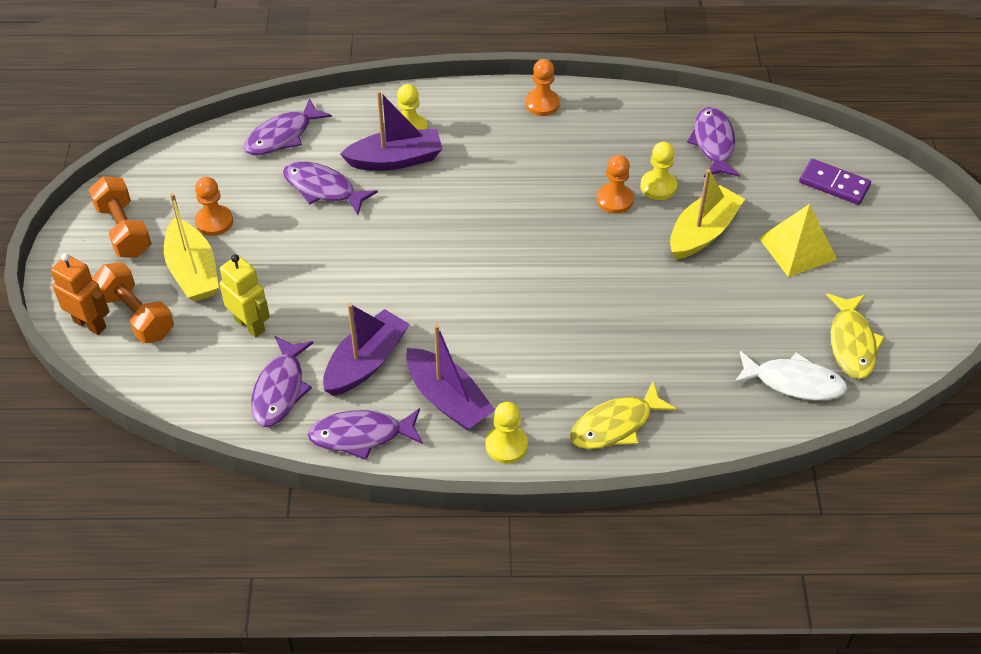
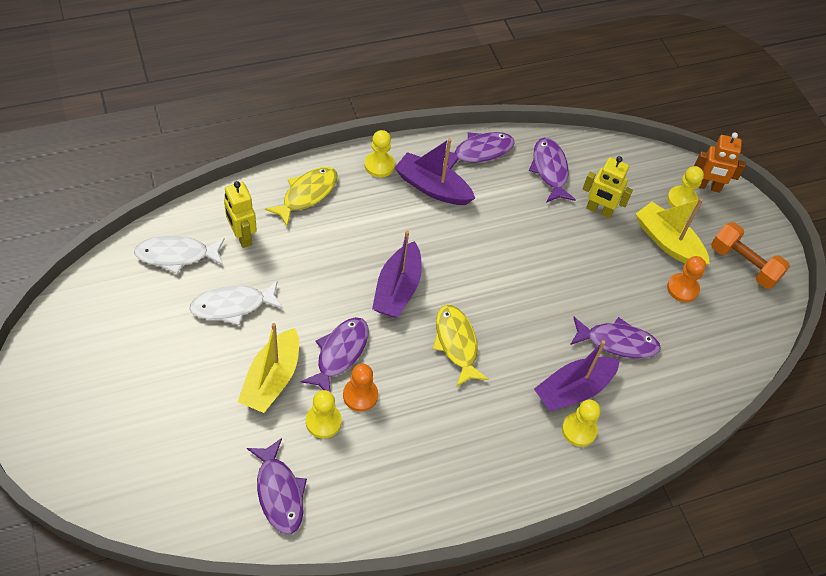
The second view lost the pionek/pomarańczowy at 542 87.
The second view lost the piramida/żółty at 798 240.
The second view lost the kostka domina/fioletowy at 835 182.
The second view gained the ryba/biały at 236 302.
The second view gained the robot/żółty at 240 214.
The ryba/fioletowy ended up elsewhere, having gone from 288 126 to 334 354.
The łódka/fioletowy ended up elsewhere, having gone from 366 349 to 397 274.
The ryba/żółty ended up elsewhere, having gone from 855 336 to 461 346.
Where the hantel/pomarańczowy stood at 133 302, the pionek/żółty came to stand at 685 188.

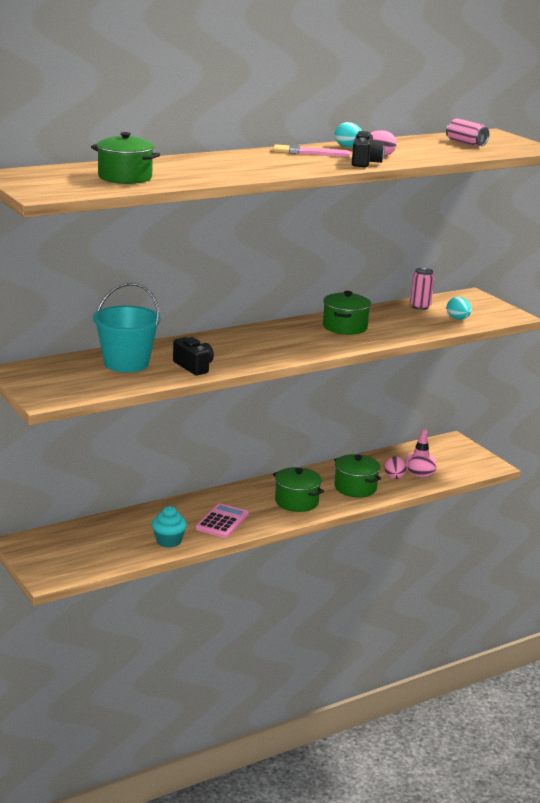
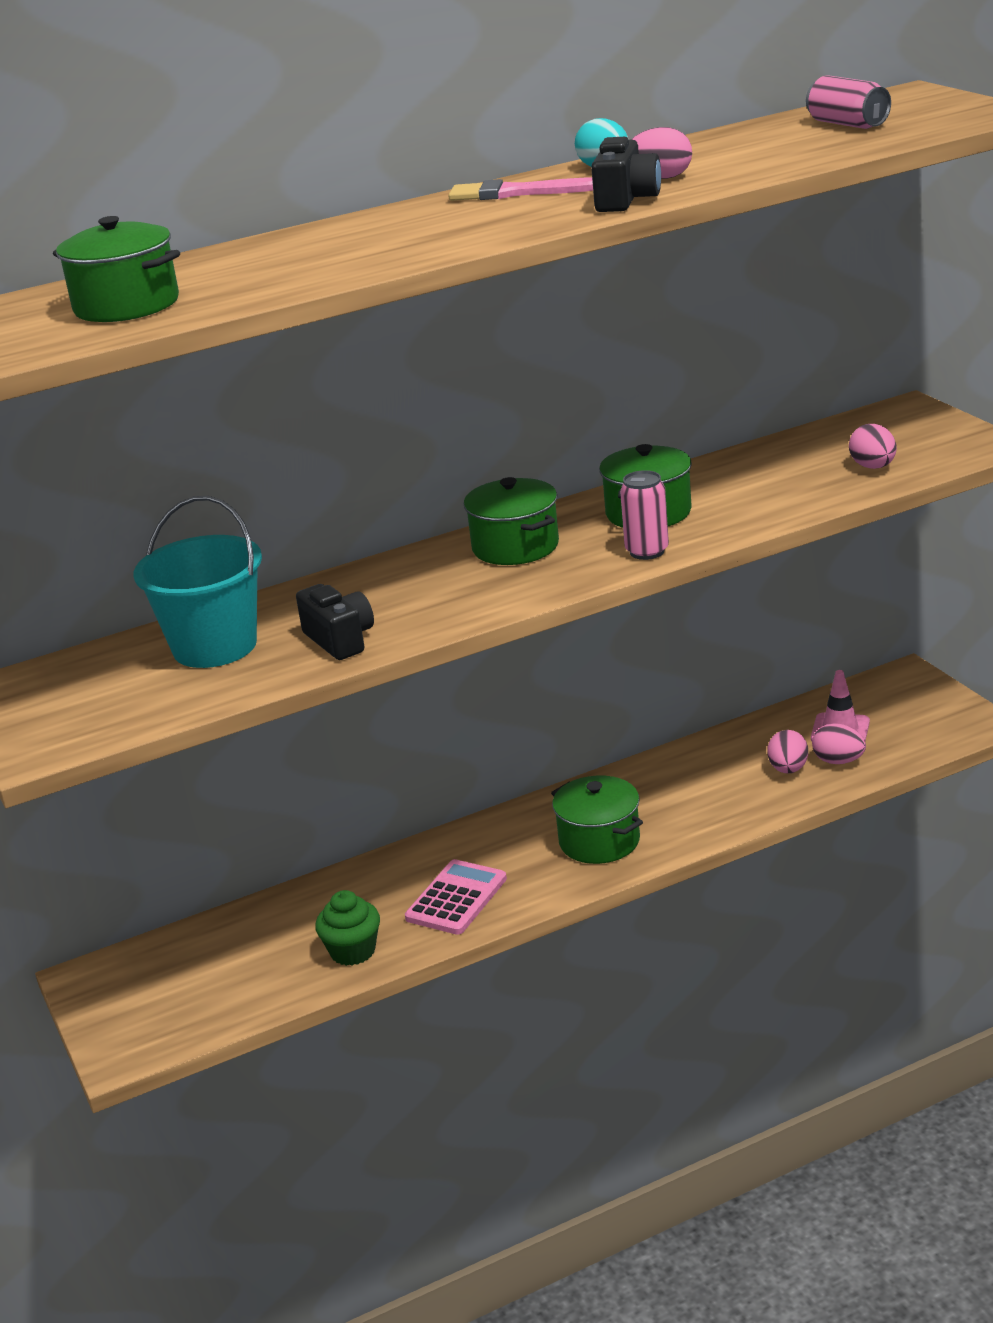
The garnek/zielony ended up elsewhere, having gone from 357 476 to 511 521.
The puszka/różowy ended up elsewhere, having gone from 422 289 to 644 515.
What was the muffinka/turkusowy at 169 527 turned into the muffinka/zielony at 347 928.
What was the jajko/turkusowy at 459 308 turned into the jajko/różowy at 873 446.

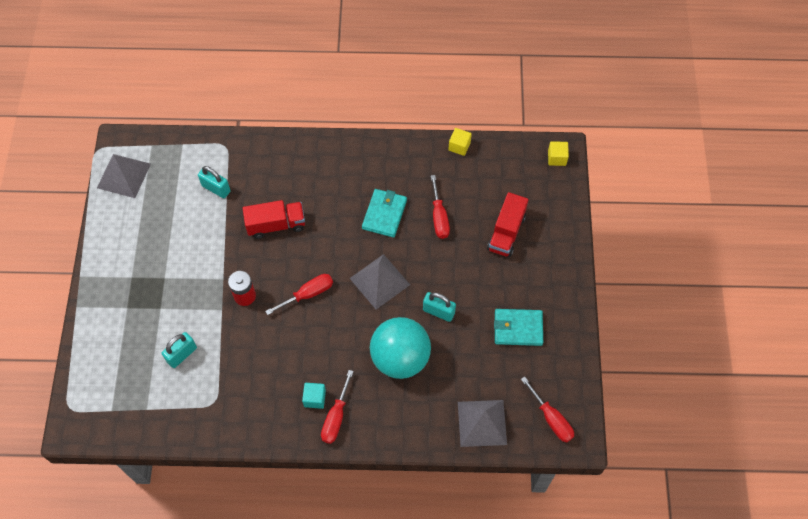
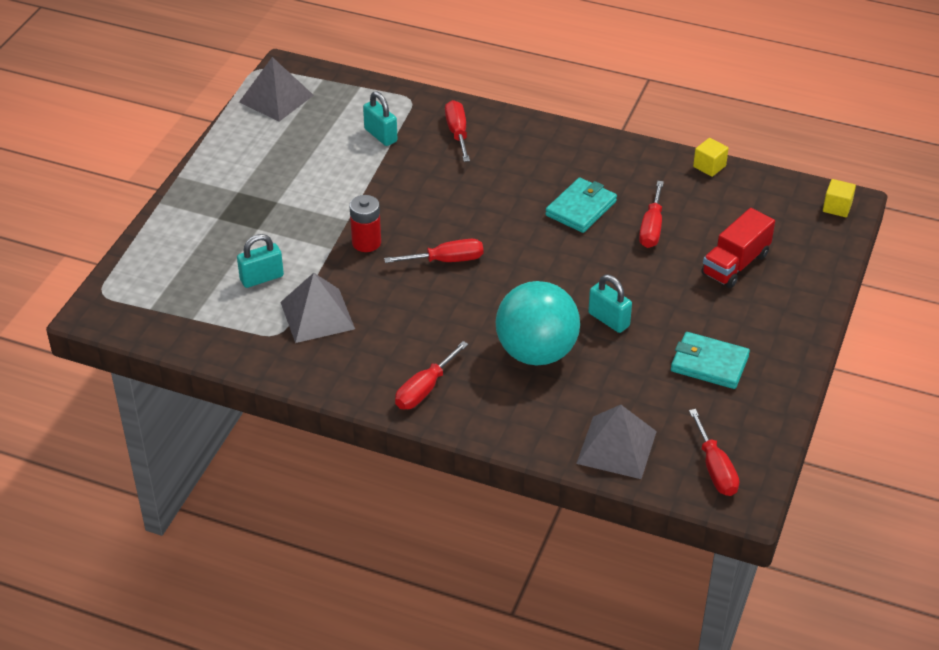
The second view lost the ciężarówka/czerwony at 273 219.
The second view lost the sześcian/turkusowy at 314 396.
The second view gained the śrubokręt/czerwony at 457 131.
The piramida/szary ended up elsewhere, having gone from 380 282 to 317 308.

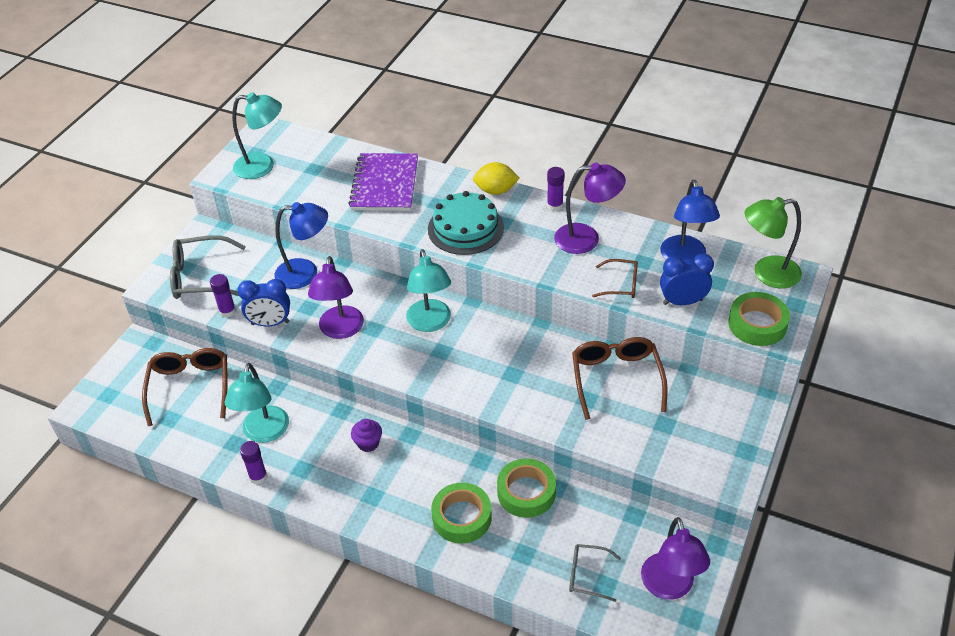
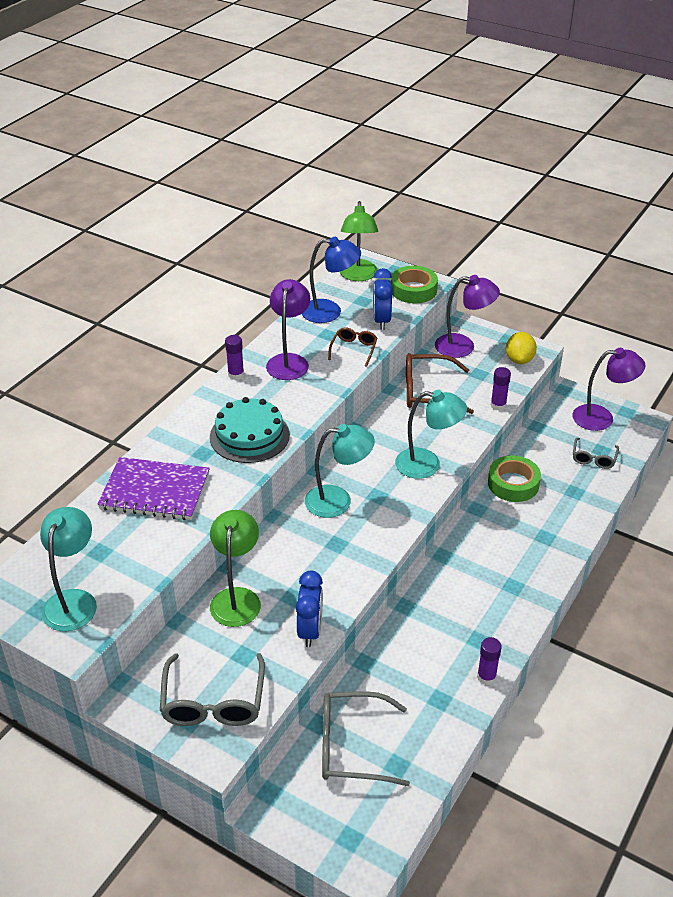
The second view lost the muffinka/fioletowy at 366 435.
The second view lost the taśma klejąca/zielony at 461 513.
The klej w sztyfcie/fioletowy ended up elsewhere, having gone from 223 296 to 501 389.
The lampka/turkusowy ended up elsewhere, having gone from 257 403 to 431 434.
The lampka/fioletowy ended up elsewhere, having gone from 336 297 to 467 316.
The cytryna/żółty ended up elsewhere, having gone from 496 178 to 521 348.
What was the okulary/brązowy at 184 387 turned into the okulary/szary at 366 738.
What was the lampka/niebieski at 301 245 turned into the lampka/zielony at 235 568.

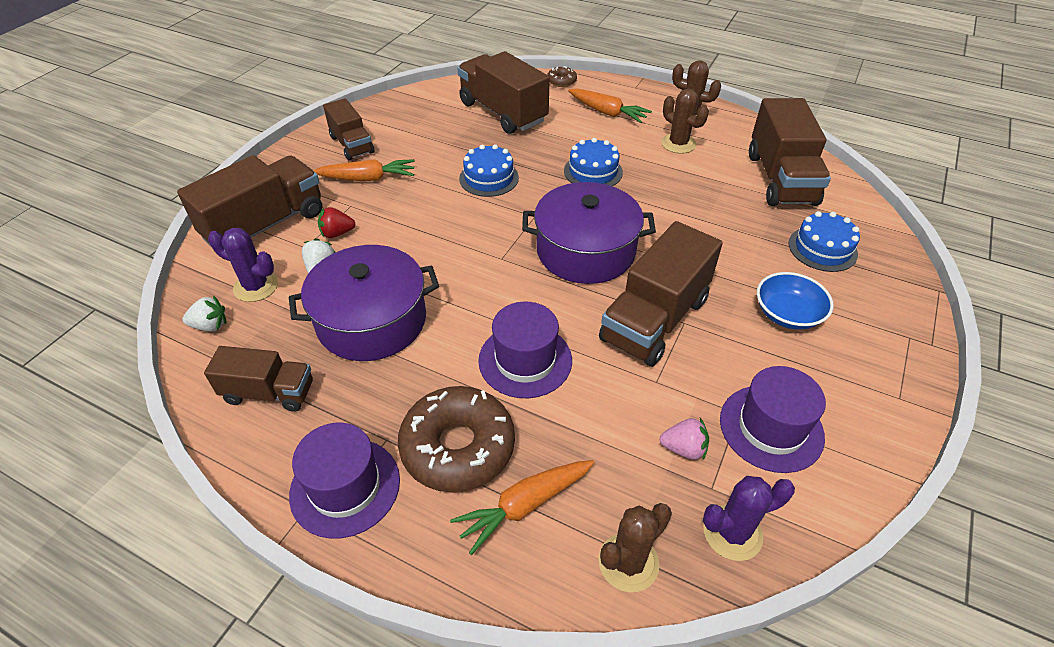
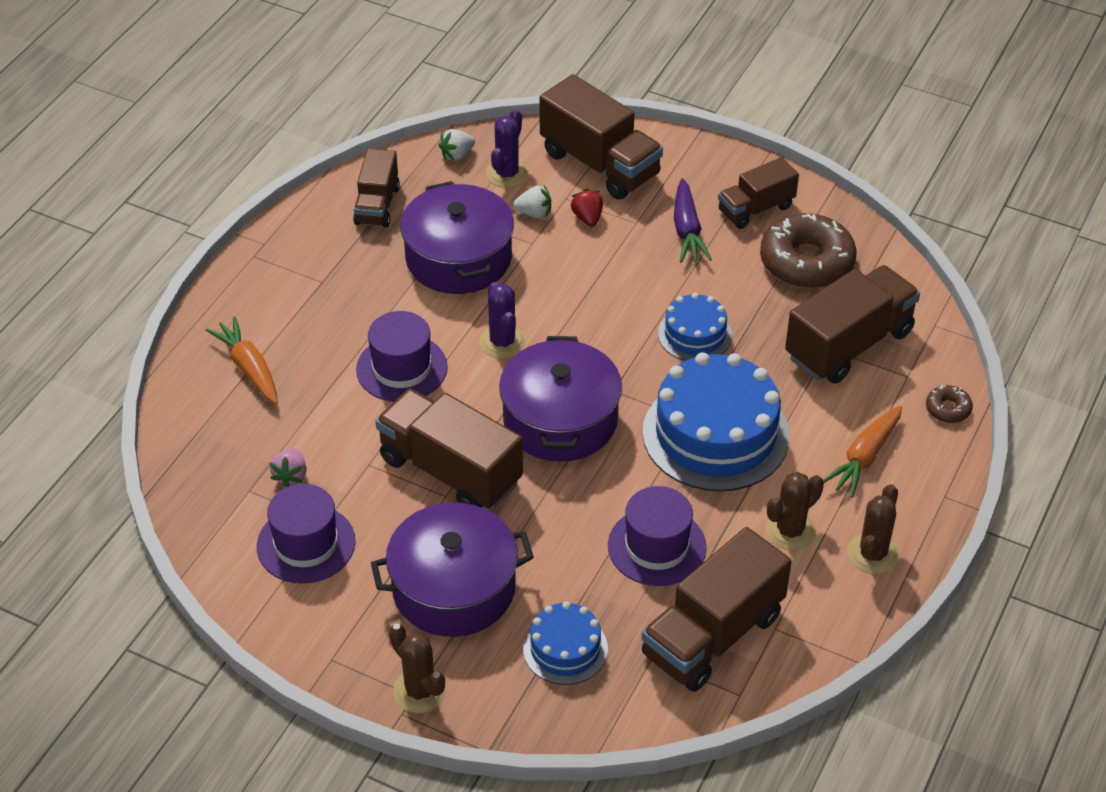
The kapelusz/fioletowy ended up elsewhere, having gone from 344 480 to 657 536.
The donut/brązowy ended up elsewhere, having gone from 456 439 to 808 251.
The kaktus/brązowy ended up elsewhere, having gone from 635 547 to 418 668.
The kaktus/fioletowy ended up elsewhere, having gone from 749 518 to 503 320.
Where the miska/niebieski stood at 795 301, the garnek/fioletowy came to stand at 452 570.
What was the marchewka/pomarańczowy at 364 170 turned into the marchewka/fioletowy at 693 220.
The truskawka/biały at 204 314 ended up facing another way, 60 degrees clockwise from before.
The ciężarówka/brązowy at 790 152 ended up facing another way, 45 degrees counterclockwise from before.
The size of the tort/niebieski at 593 162 changed by a factor of 1.89.

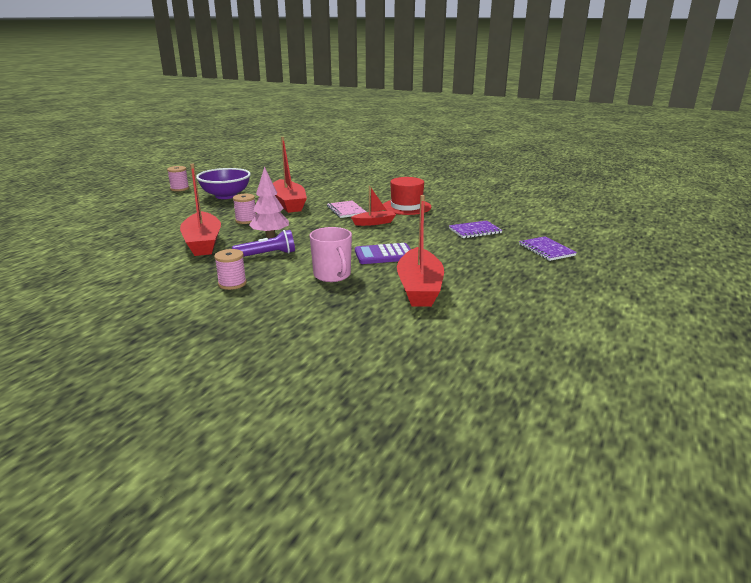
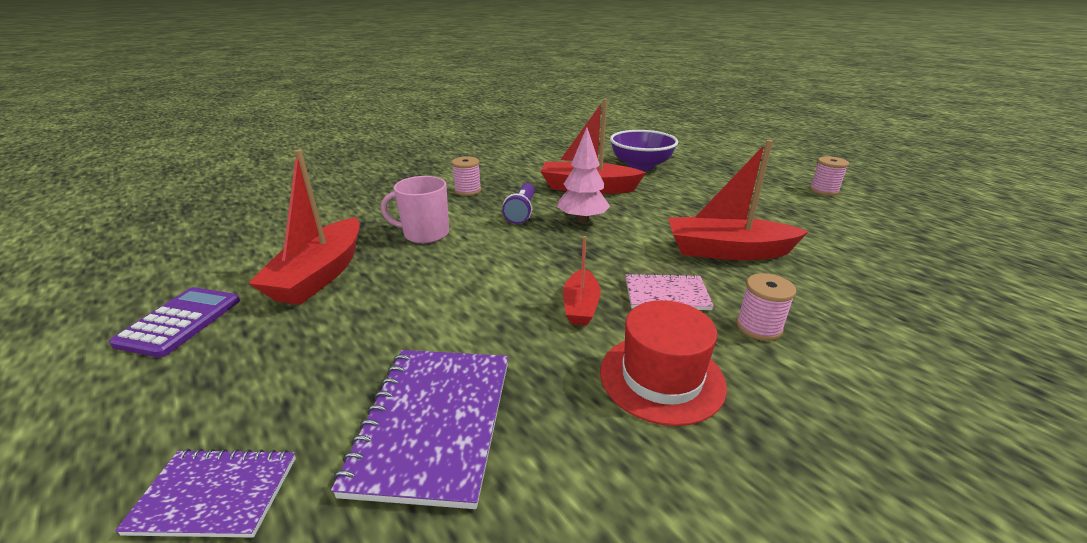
The miska/fioletowy ended up elsewhere, having gone from 223 183 to 644 150.
The szpulka/różowy ended up elsewhere, having gone from 244 209 to 766 307.
The kalkulator/fioletowy ended up elsewhere, having gone from 383 253 to 174 322.
The łódka/czerwony at 420 251 ended up facing another way, 105 degrees counterclockwise from before.
The size of the zeszyt/fioletowy at 475 229 changed by a factor of 1.64.

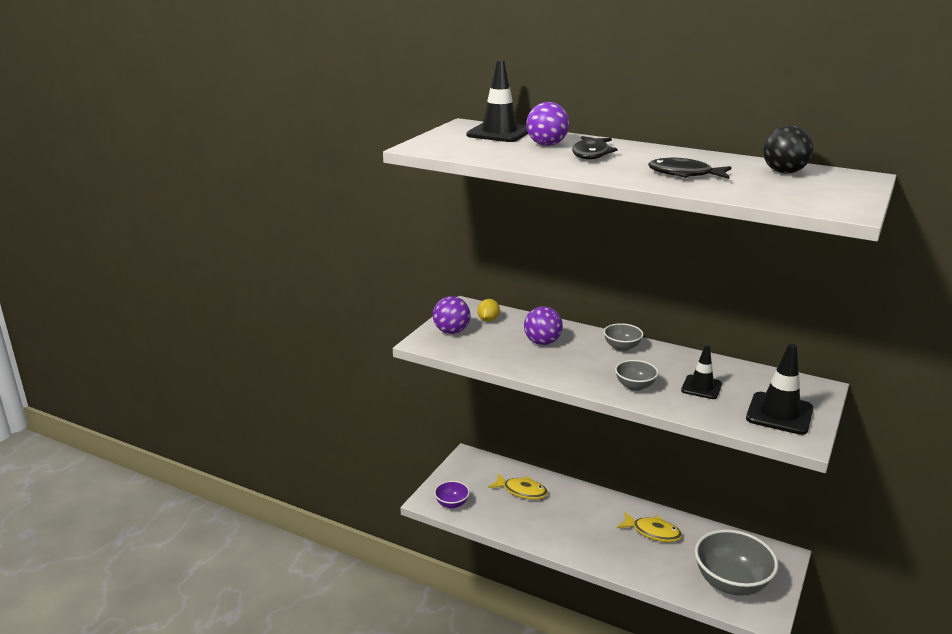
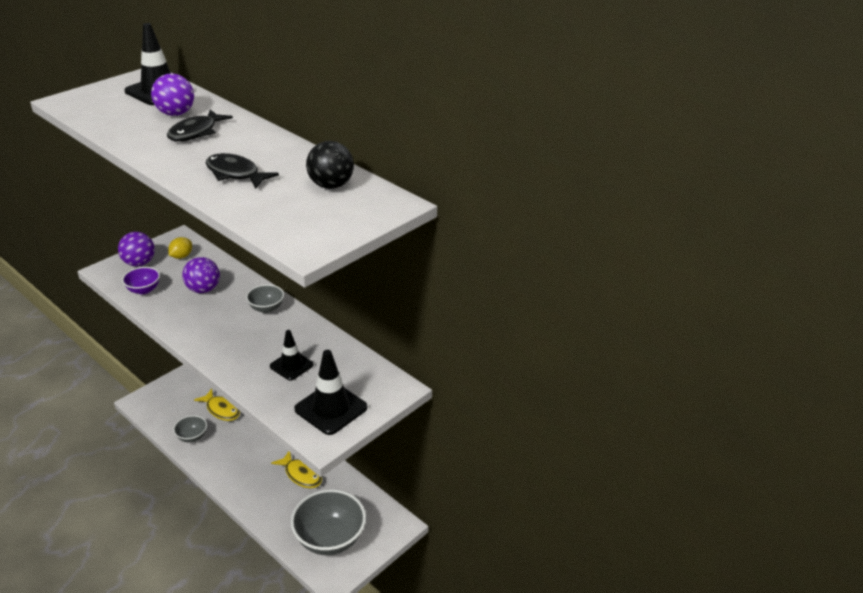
The miska/fioletowy ended up elsewhere, having gone from 452 495 to 141 280.
The miska/szary ended up elsewhere, having gone from 637 375 to 190 428.

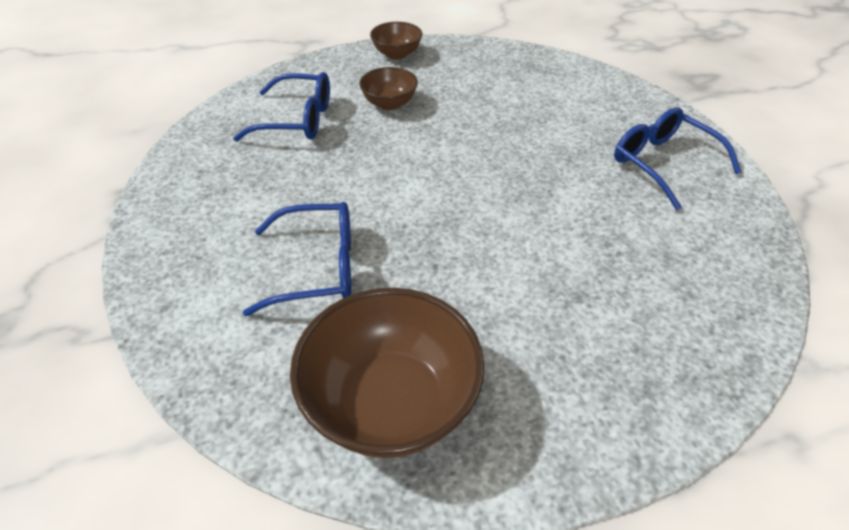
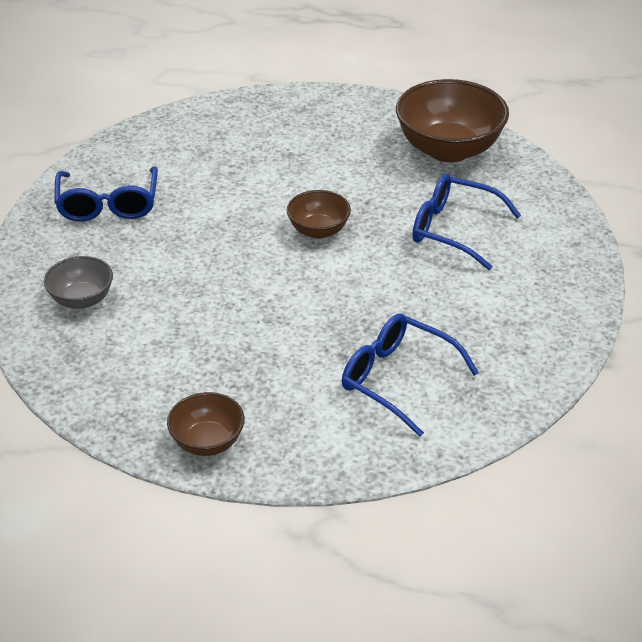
The second view gained the miska/szary at 78 282.
The miska/brązowy ended up elsewhere, having gone from 388 88 to 319 214.

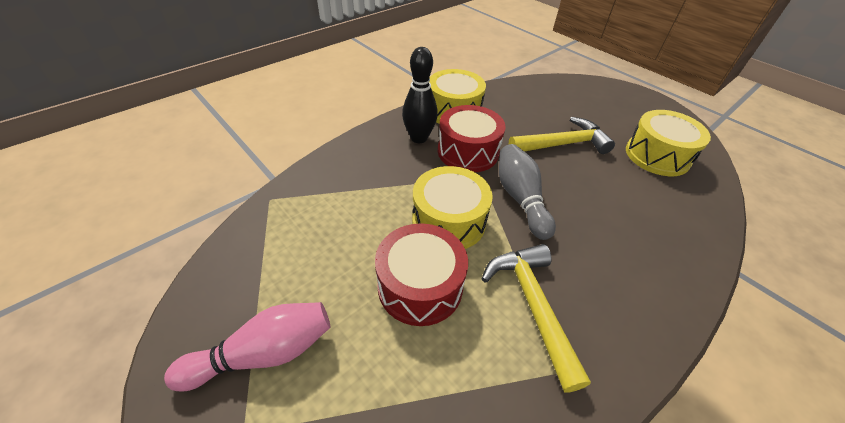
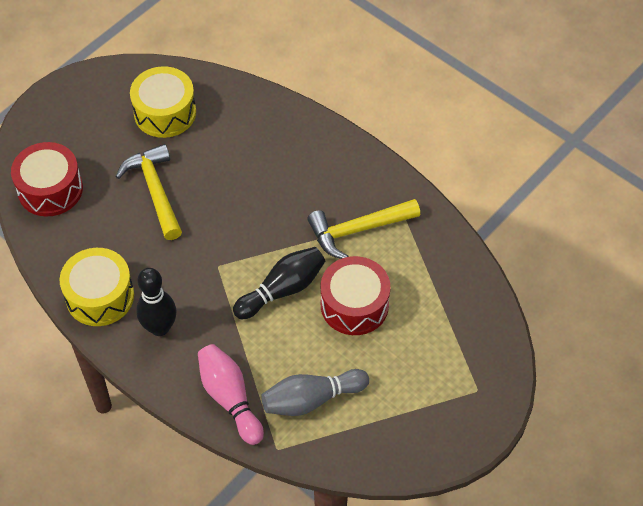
The kręgiel/różowy ended up elsewhere, having gone from 247 347 to 231 394.
The bęben/czerwony ended up elsewhere, having gone from 472 138 to 47 179.
The kręgiel/szary ended up elsewhere, having gone from 527 192 to 315 392.
Where the bęben/żółty stood at 452 207, the kręgiel/czarny came to stand at 279 283.

